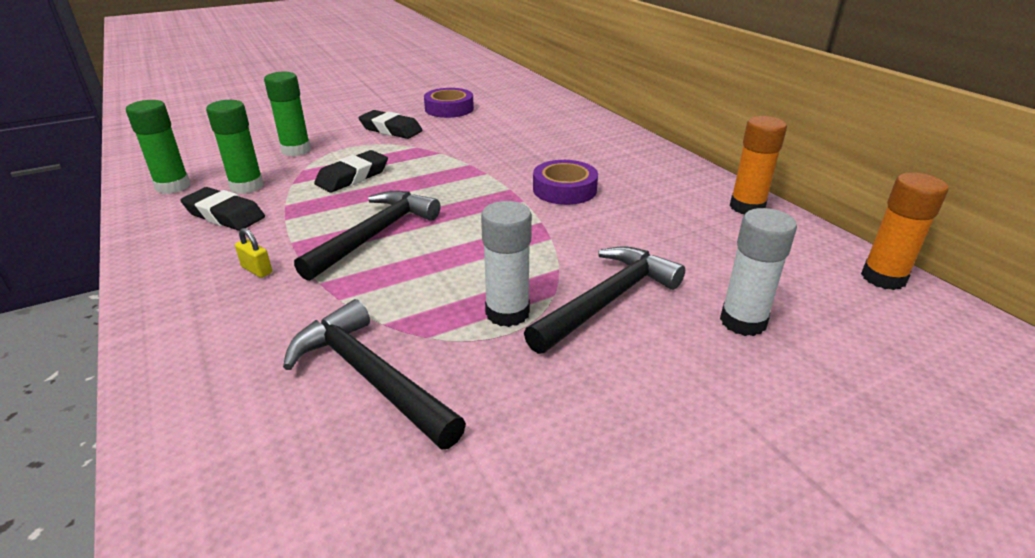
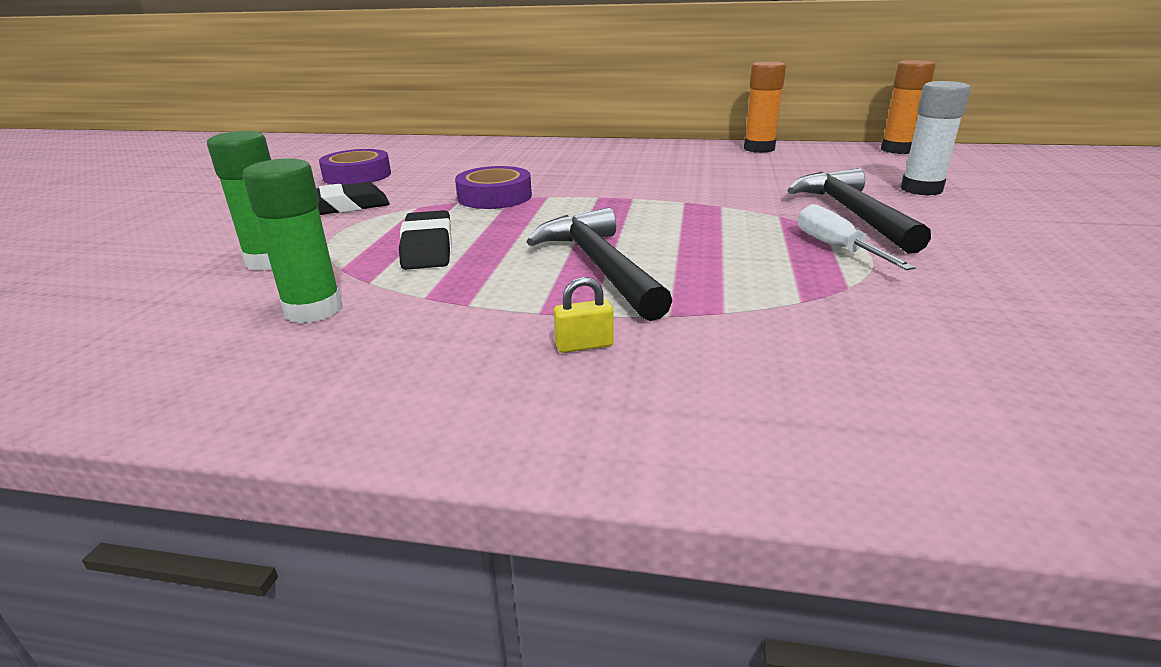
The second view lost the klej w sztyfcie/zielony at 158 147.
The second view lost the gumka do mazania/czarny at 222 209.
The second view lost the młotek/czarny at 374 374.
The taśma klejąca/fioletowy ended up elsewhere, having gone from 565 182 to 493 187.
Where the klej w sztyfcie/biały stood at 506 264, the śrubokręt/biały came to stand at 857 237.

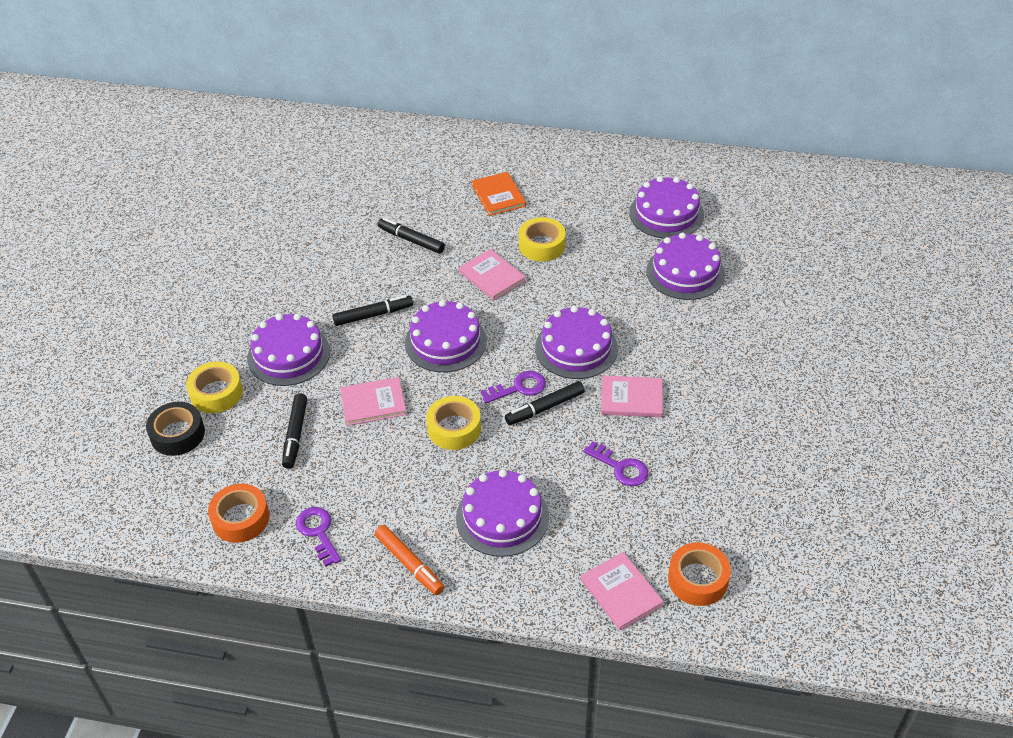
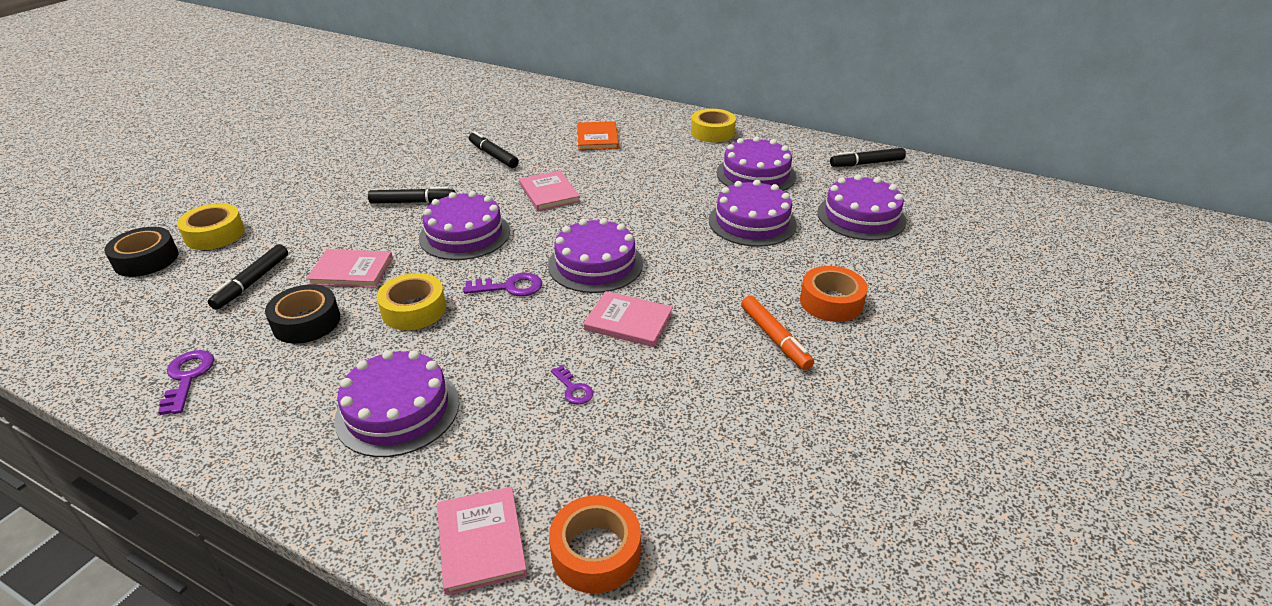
The second view gained the taśma klejąca/czarny at 302 314.
The taśma klejąca/pomarańczowy ended up elsewhere, having gone from 238 513 to 834 294.
The tort/fioletowy ended up elsewhere, having gone from 288 349 to 862 207.
The flamaster/pomarańczowy ended up elsewhere, having gone from 409 560 to 777 333.
The flamaster/czarny ended up elsewhere, having gone from 545 403 to 868 157.
The taśma klejąca/żółty ended up elsewhere, having gone from 542 239 to 713 126.
The size of the klucz/fioletowy at 615 463 changed by a factor of 0.65.

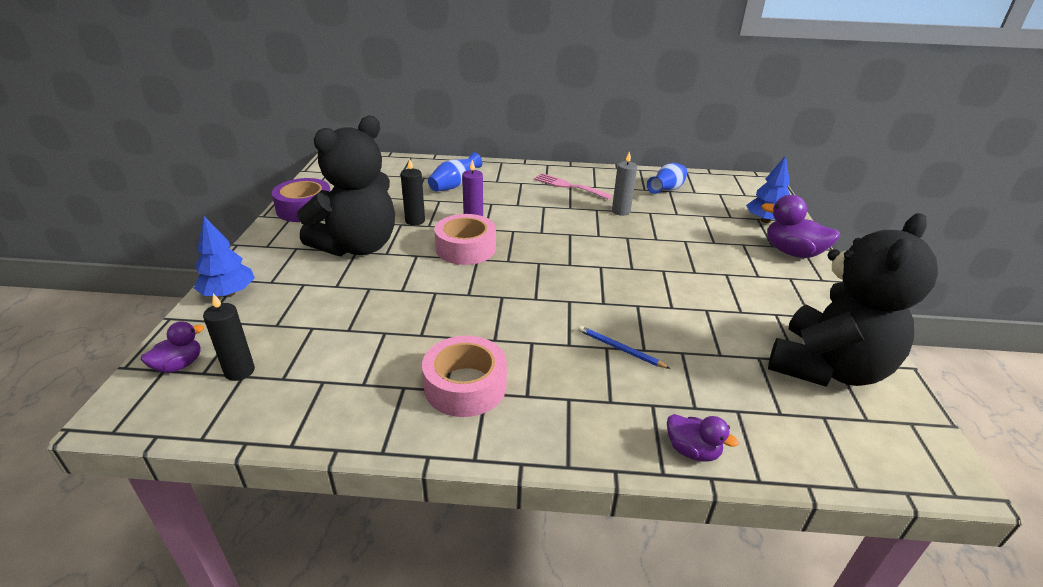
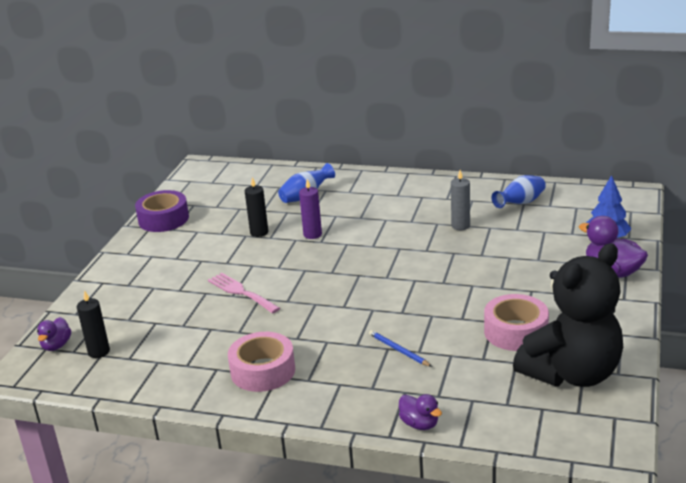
The second view lost the drzewko/niebieski at 224 256.
The second view lost the miś/czarny at 346 186.
The taśma klejąca/różowy ended up elsewhere, having gone from 465 239 to 516 322.
The widelec/różowy ended up elsewhere, having gone from 573 186 to 244 293.
The kaczka/fioletowy at 172 347 ended up facing another way, 135 degrees clockwise from before.

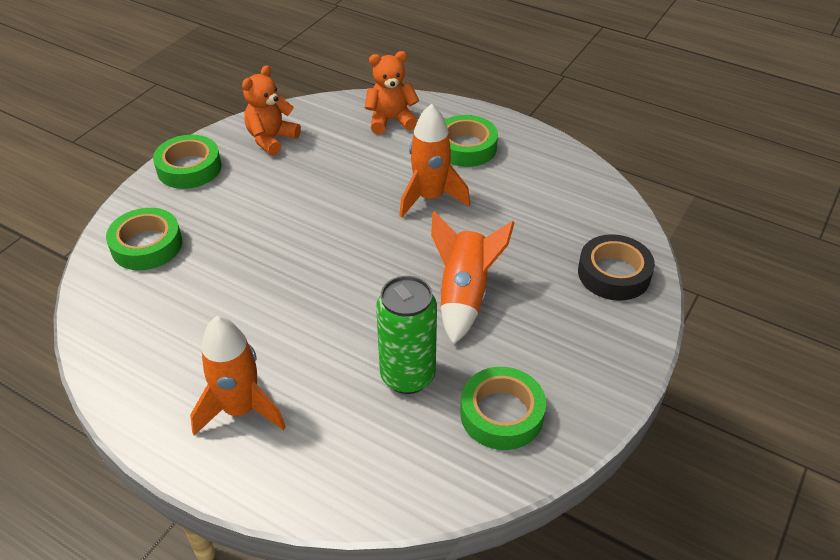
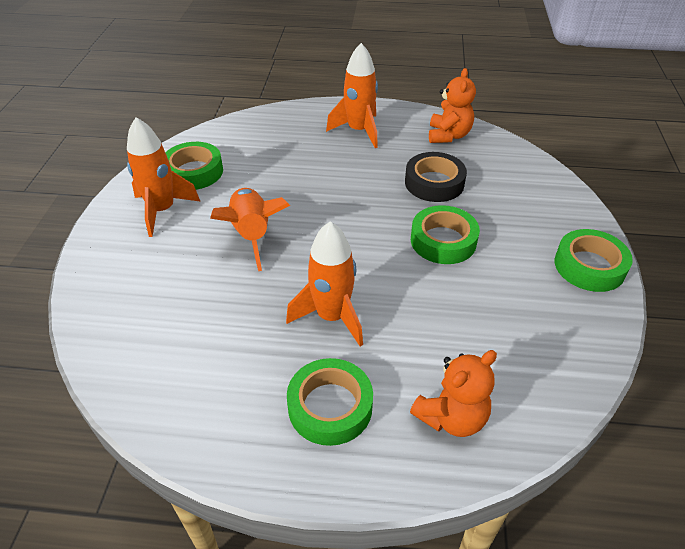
The second view lost the puszka/zielony at 406 335.
The second view gained the rakieta/pomarańczowy at 164 177.
The taśma klejąca/zielony ended up elsewhere, having gone from 144 239 to 445 234.
The miś/pomarańczowy ended up elsewhere, having gone from 271 110 to 452 105.
The taśma klejąca/czarny ended up elsewhere, having gone from 616 267 to 436 177.

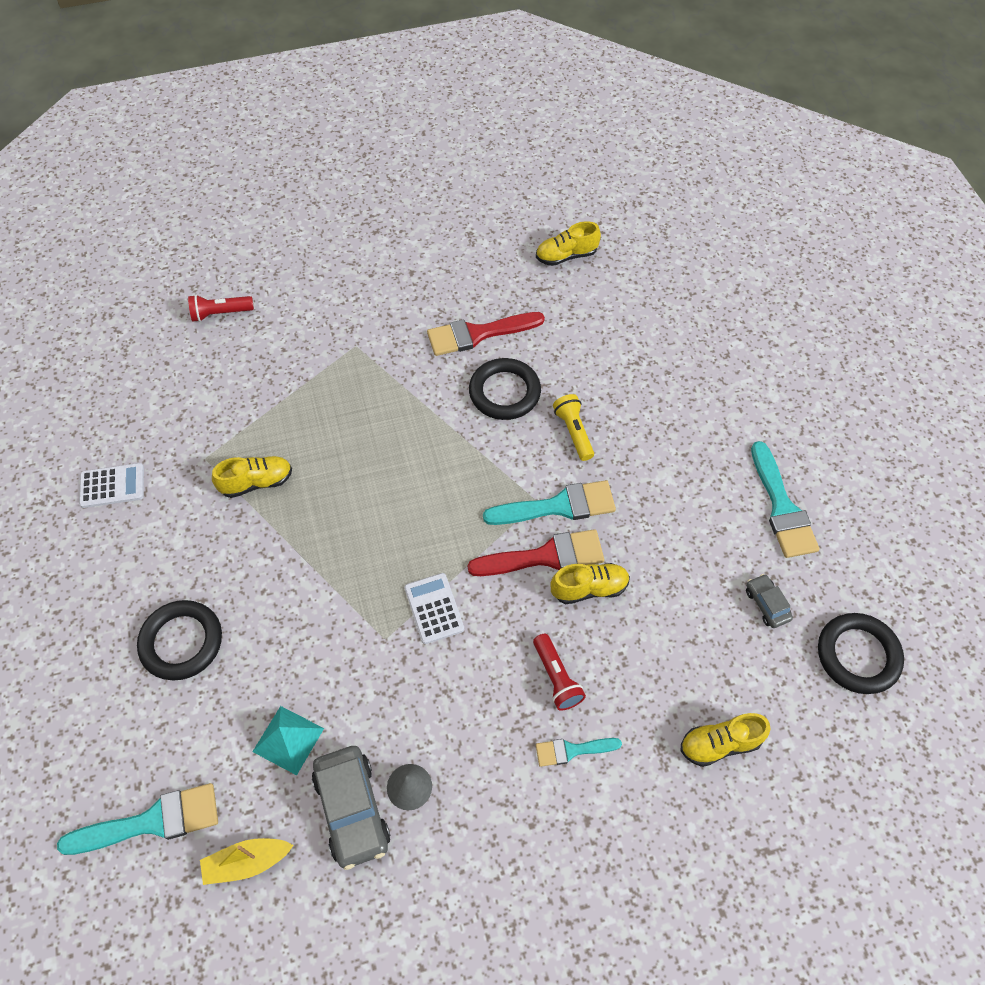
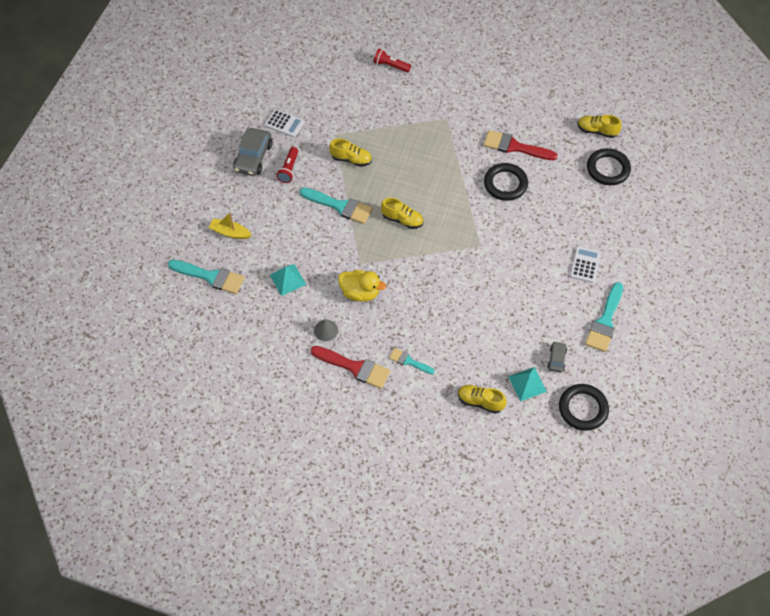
The second view lost the latarka/żółty at 573 427.
The second view gained the kaczka/żółty at 362 286.
The second view gained the piramida/turkusowy at 528 384.
The pierścień/czarny ended up elsewhere, having gone from 179 640 to 609 166.
The łódka/żółty ended up elsewhere, having gone from 247 861 to 230 225.
The samochód/szary ended up elsewhere, having gone from 351 808 to 252 152.
The kalkulator/biały ended up elsewhere, having gone from 434 608 to 585 264.
The pędzel/czerwony ended up elsewhere, having gone from 536 552 to 350 367.
The pędzel/turkusowy ended up elsewhere, having gone from 549 502 to 336 206.
The latarka/czerwony ended up elsewhere, having gone from 559 672 to 287 165.
The but/żółty ended up elsewhere, having gone from 590 583 to 402 213.

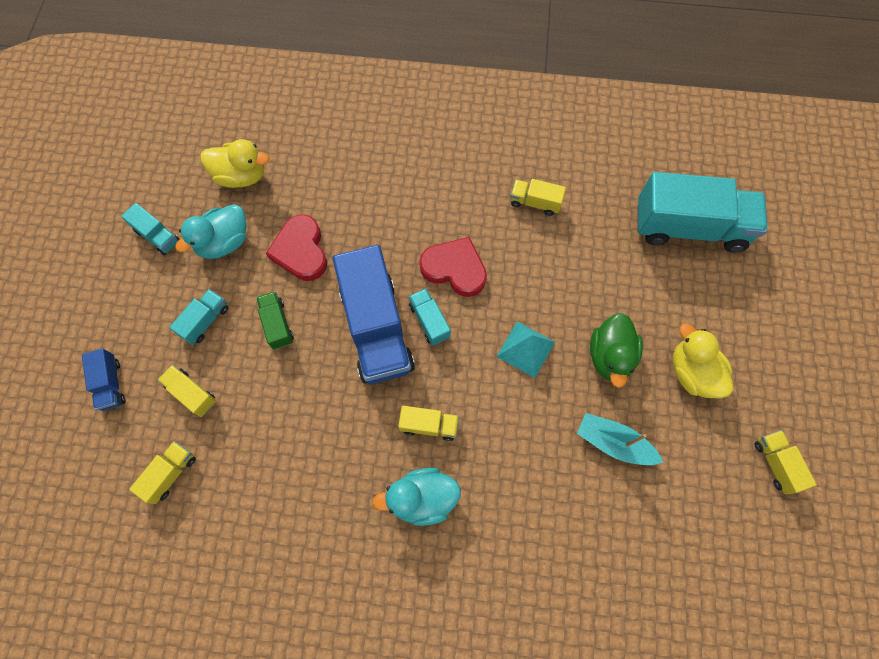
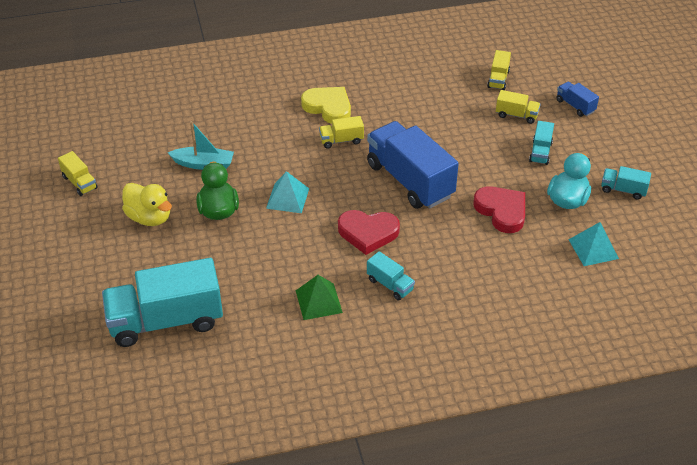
The second view lost the ciężarówka/zielony at 275 320.
The ciężarówka/turkusowy ended up elsewhere, having gone from 430 317 to 391 276.
Where the kaczka/żółty stood at 234 163, the piramida/turkusowy came to stand at 593 244.
Where the kaczka/turkusowy stood at 416 497, the serce/żółty came to stand at 326 105.
Where the ciężarówka/żółty stood at 538 197, the piramida/zielony came to stand at 319 297.

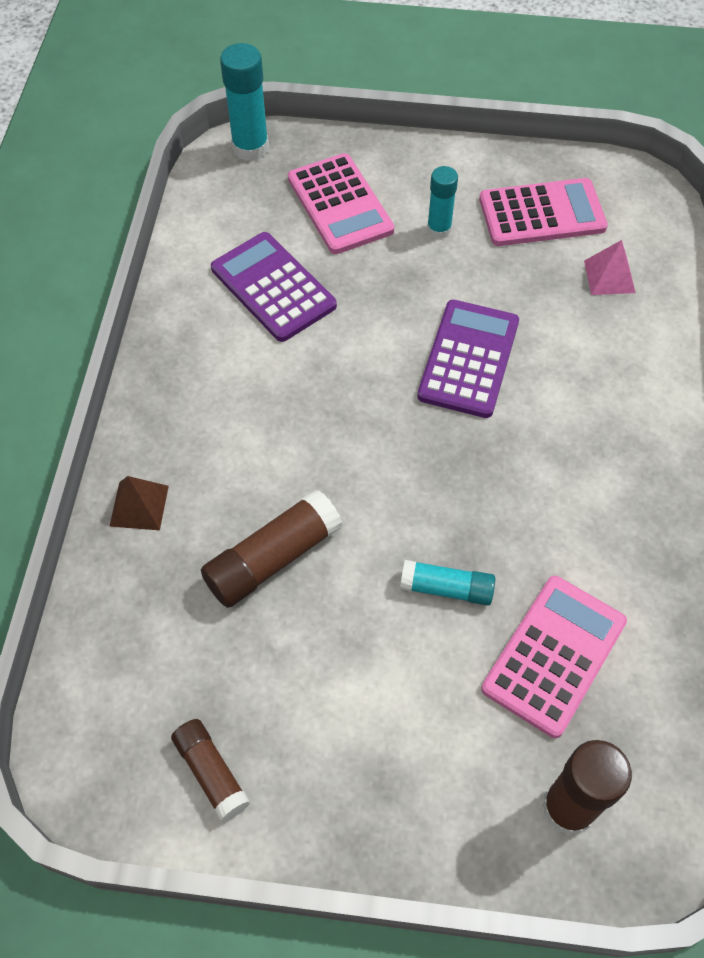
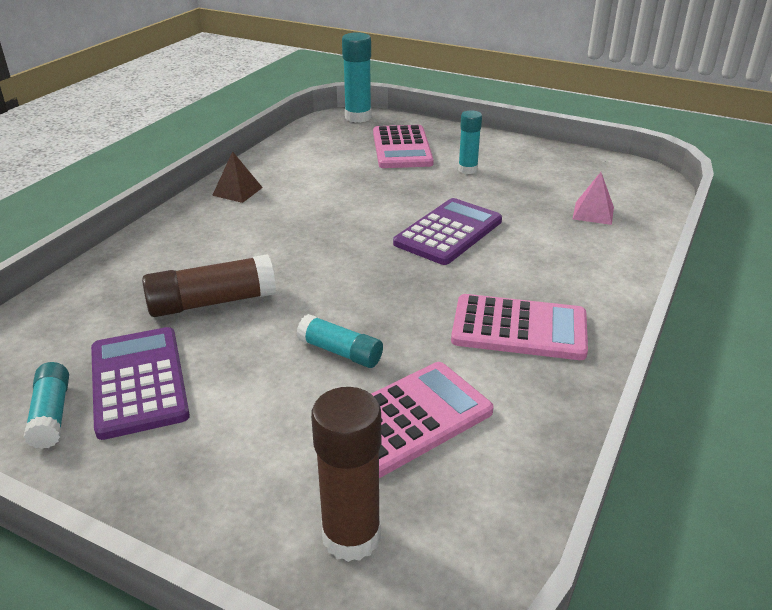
The piramida/brązowy ended up elsewhere, having gone from 139 503 to 237 177.
The kalkulator/fioletowy ended up elsewhere, having gone from 274 287 to 140 383.
The kalkulator/różowy ended up elsewhere, having gone from 543 212 to 519 327.
What was the klej w sztyfcie/brązowy at 210 770 turned into the klej w sztyfcie/turkusowy at 46 405.

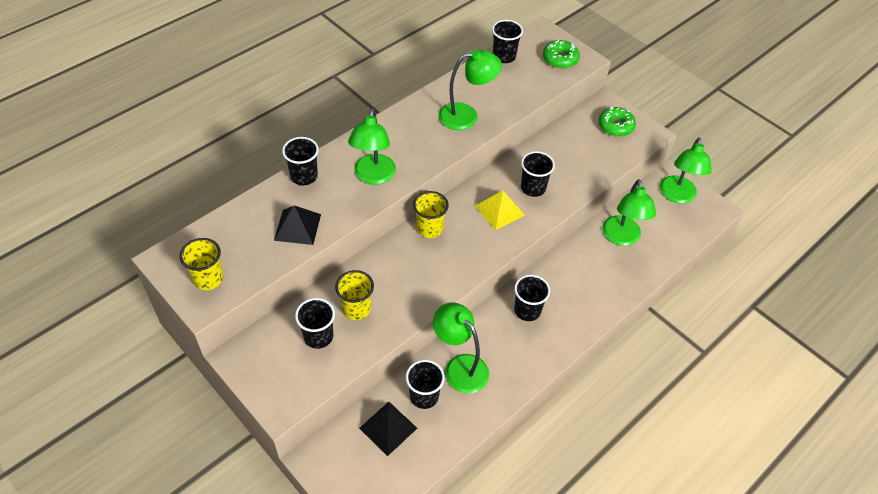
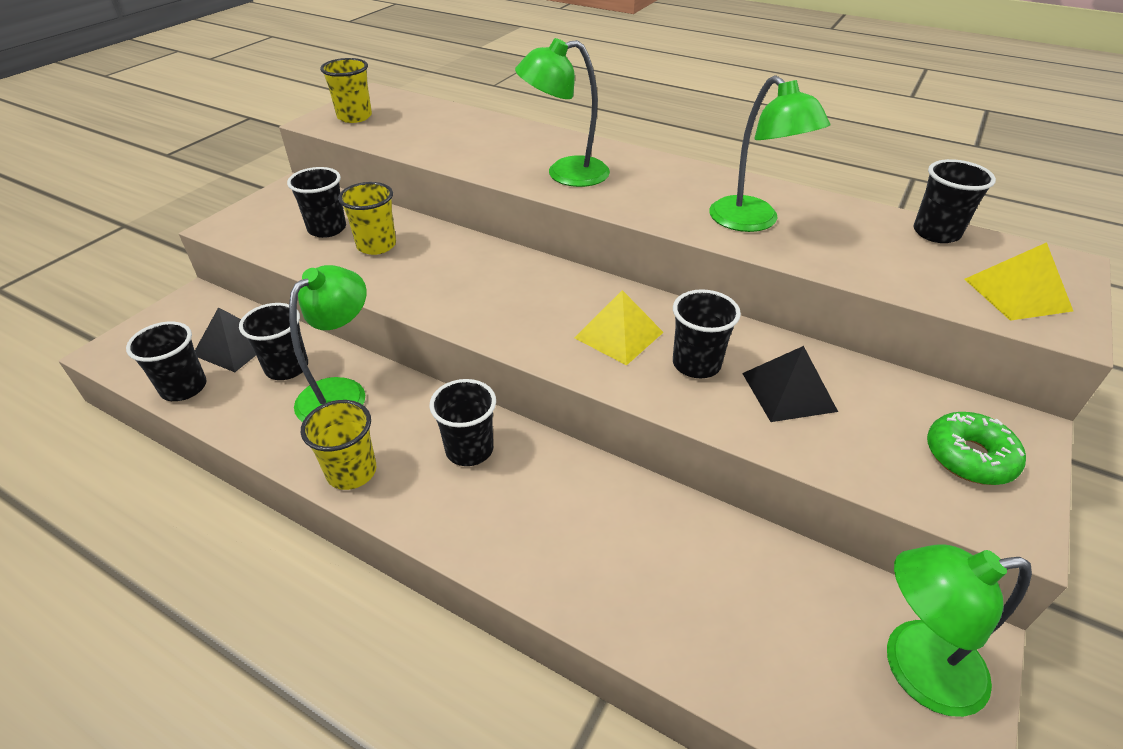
The second view lost the lampka/zielony at 629 212.
The piramida/czarny ended up elsewhere, having gone from 297 225 to 790 384.
The szklanka/czarny ended up elsewhere, having gone from 300 161 to 166 361.
The szklanka/żółty ended up elsewhere, having gone from 431 214 to 338 445.
Where the donut/zielony stood at 561 54, the piramida/żółty came to stand at 1018 281.

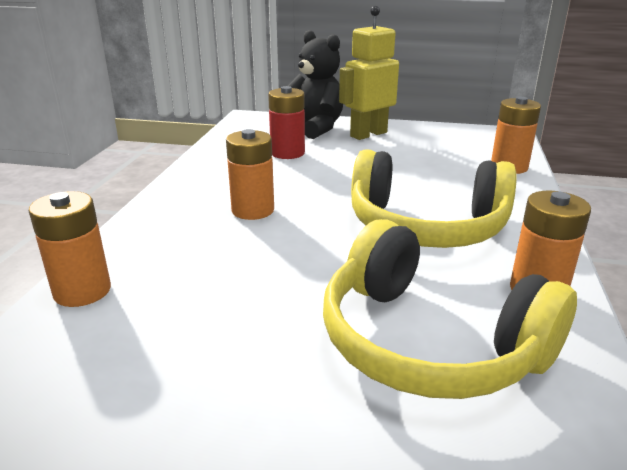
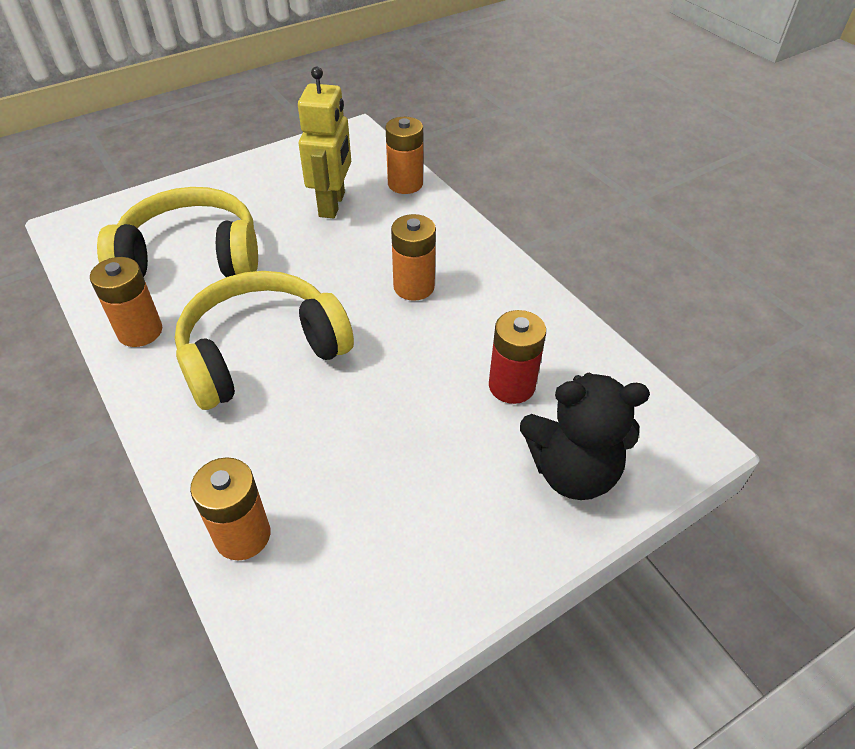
The robot/żółty ended up elsewhere, having gone from 369 73 to 324 142.

